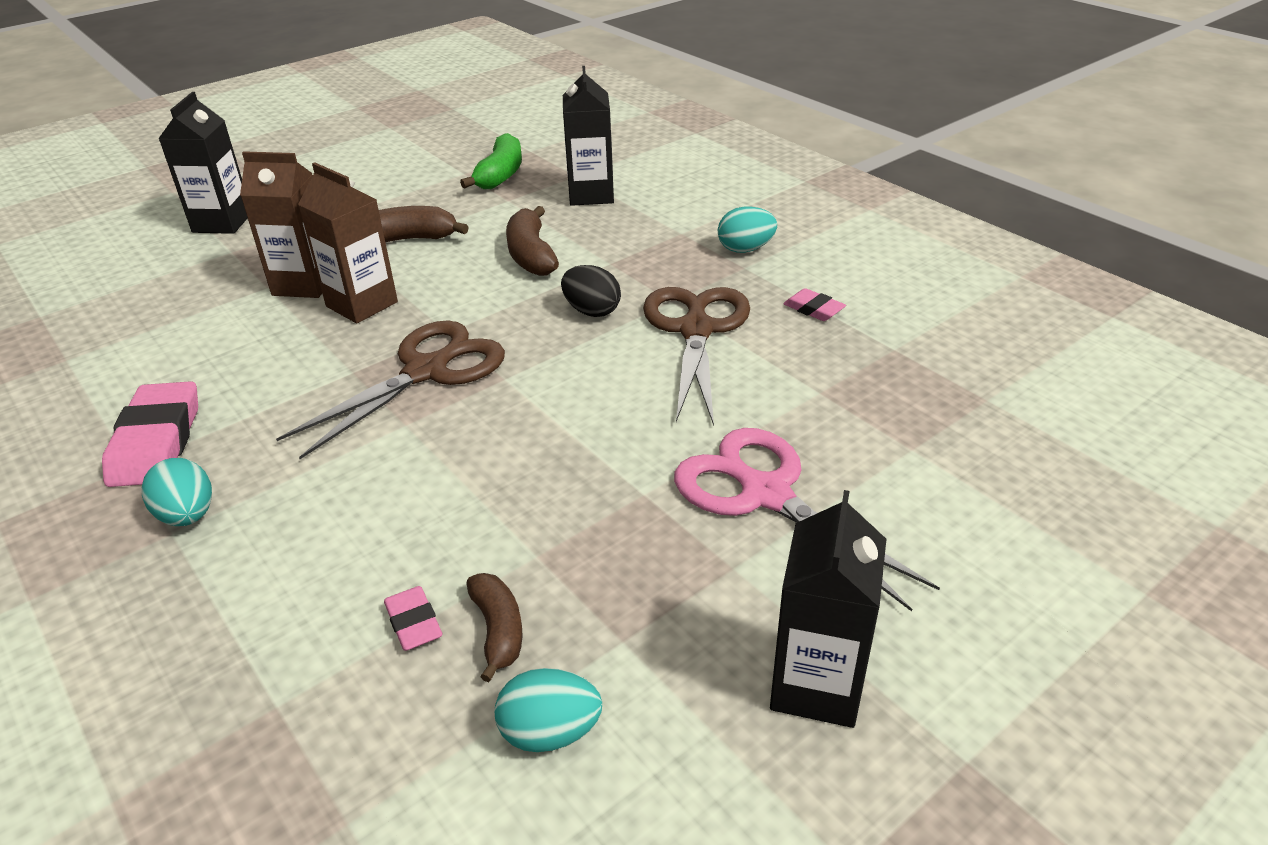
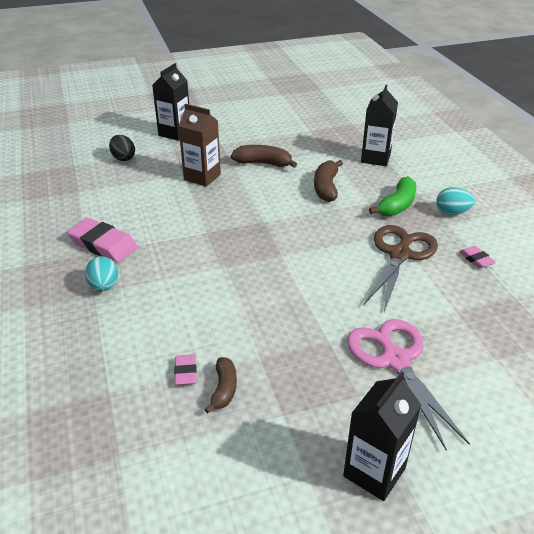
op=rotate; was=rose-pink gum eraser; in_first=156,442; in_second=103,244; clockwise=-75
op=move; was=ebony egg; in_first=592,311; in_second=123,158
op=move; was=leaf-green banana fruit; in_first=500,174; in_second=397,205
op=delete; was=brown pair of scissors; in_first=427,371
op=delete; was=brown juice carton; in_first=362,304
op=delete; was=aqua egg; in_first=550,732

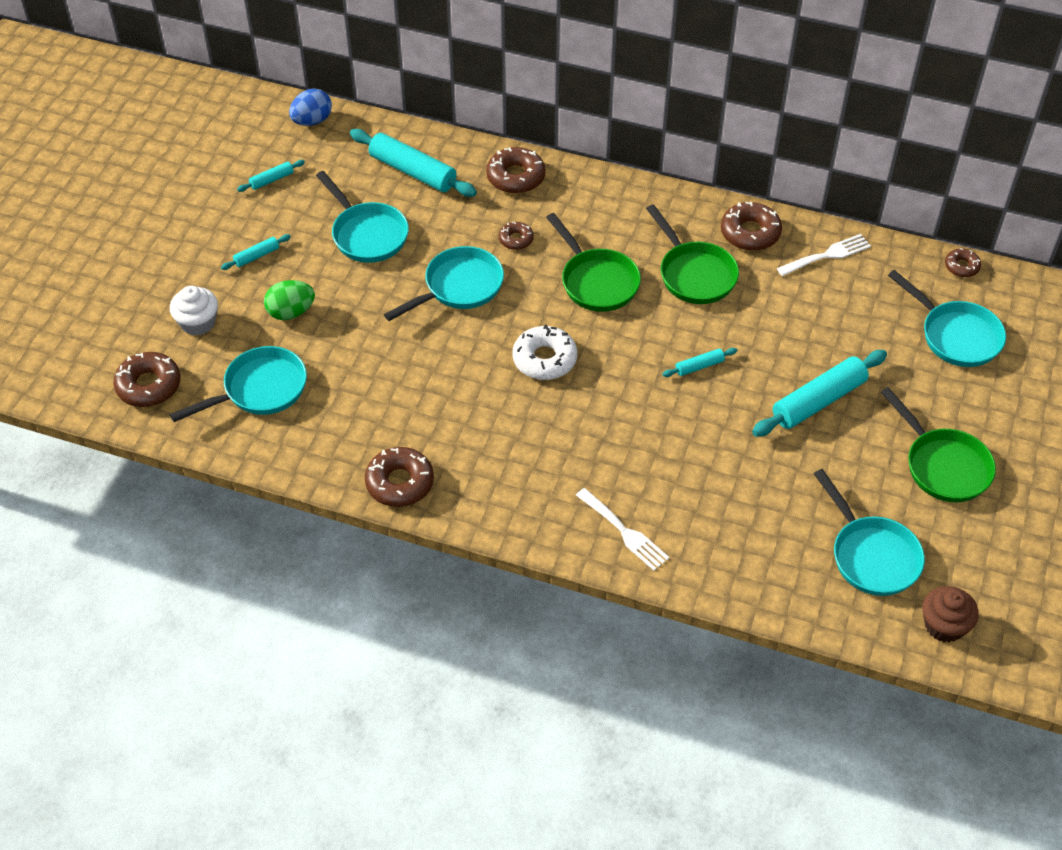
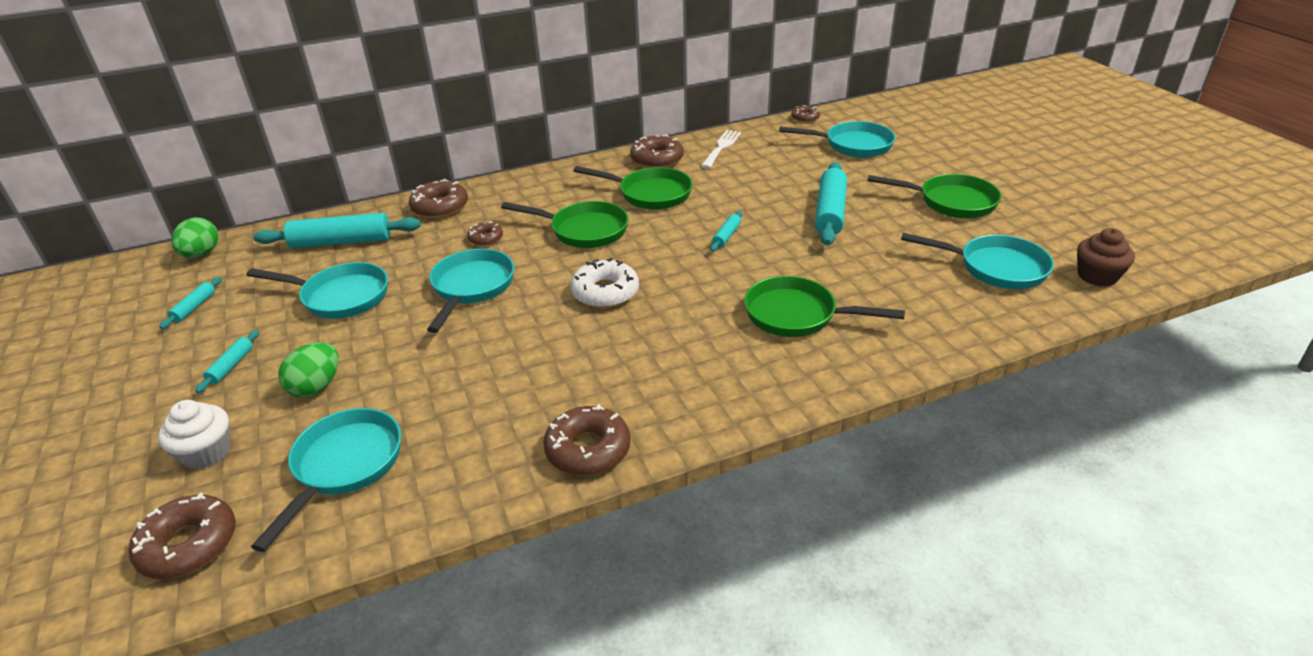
op=recolor; was=cobalt egg; now=leaf-green egg; in_first=312,121; in_second=201,254
op=insert; now=leaf-green skillet; in_second=797,315
op=delete; was=snow-white table fork; in_first=624,532

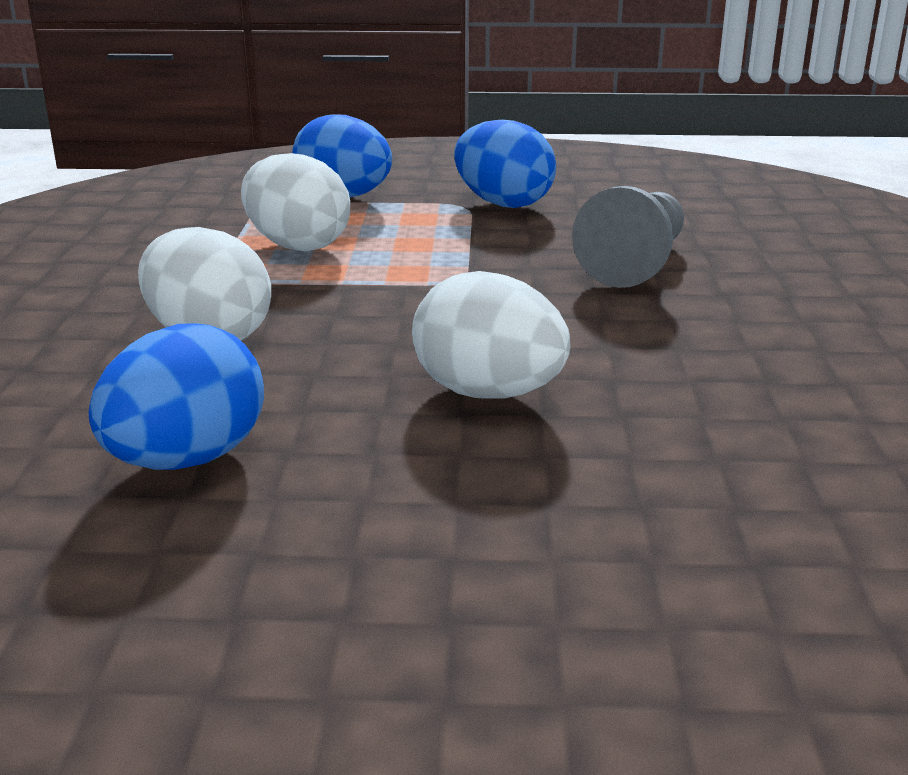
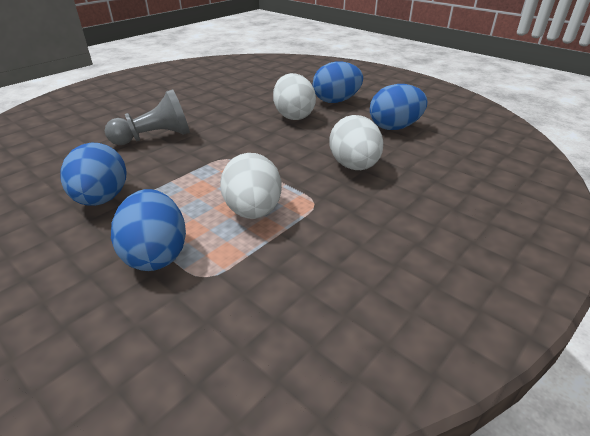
op=insert; now=cobalt egg; in_second=336,101

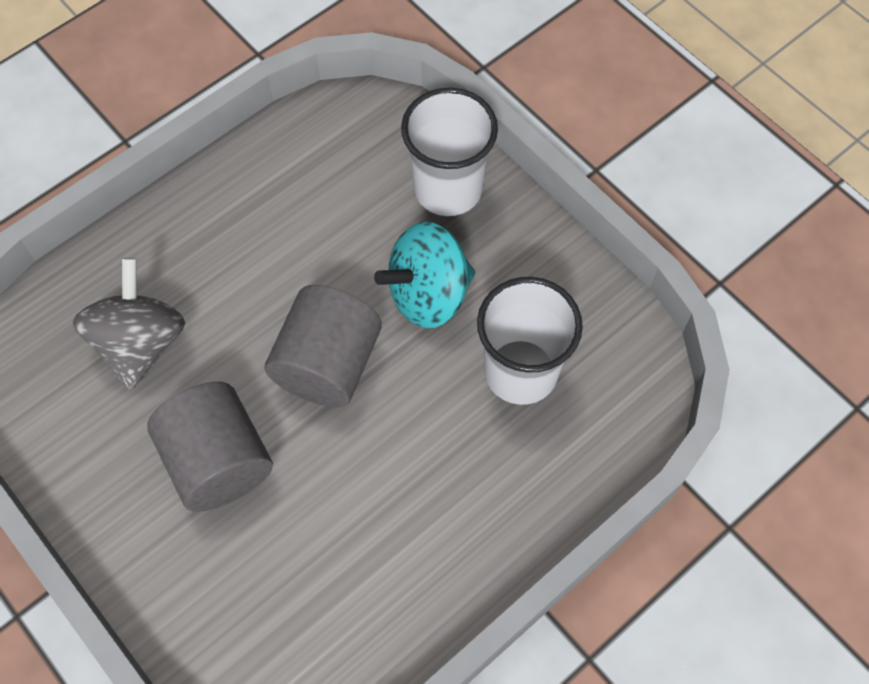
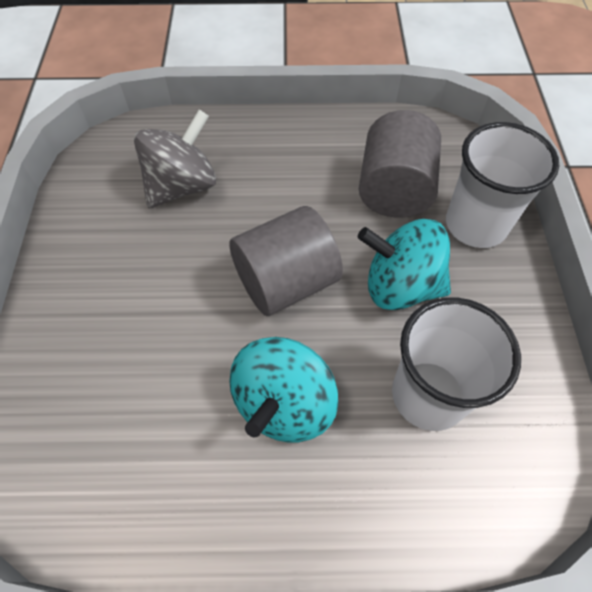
op=insert; now=aqua whirligig; in_second=284,404
op=move; was=gray cylinder; in_first=218,461; in_second=394,190

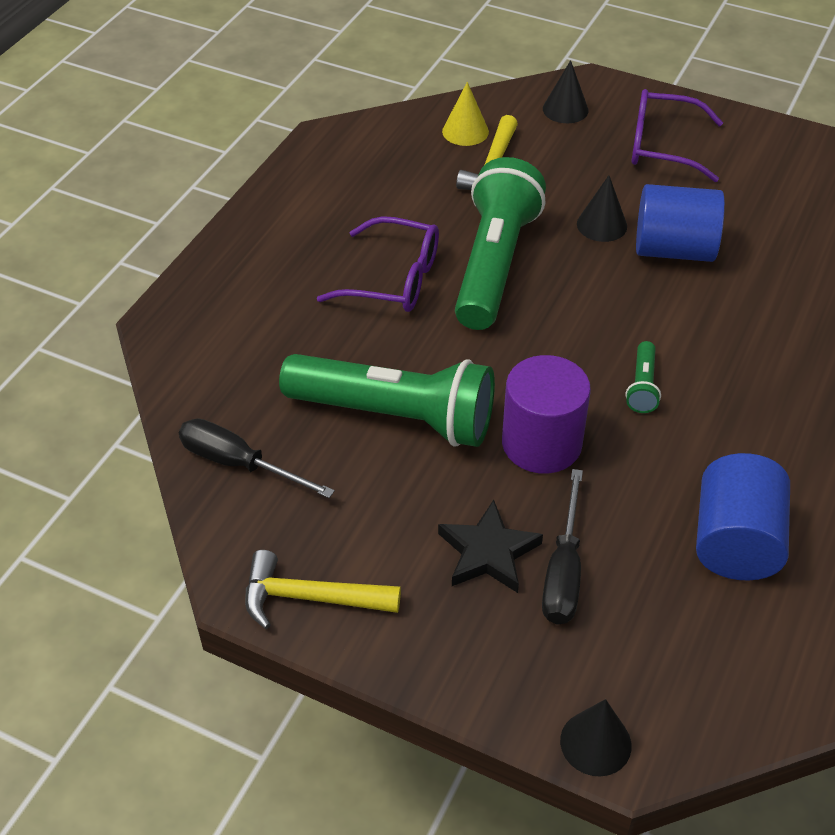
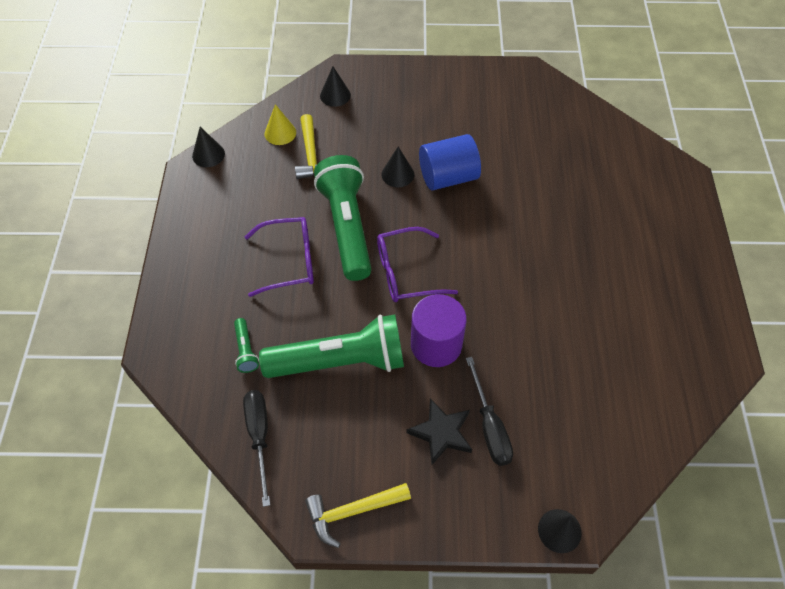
op=insert; now=ebony cone shape; in_second=208,154
op=move; was=leaf-green flashlight; in_first=642,386; in_second=246,350
op=rotate; was=ebony screwdriver; in_first=239,464; in_second=259,436; clockwise=75
op=move; was=violet eyeglasses; in_first=662,146; in_second=406,273
op=delete; was=cobalt cylinder; in_first=735,542

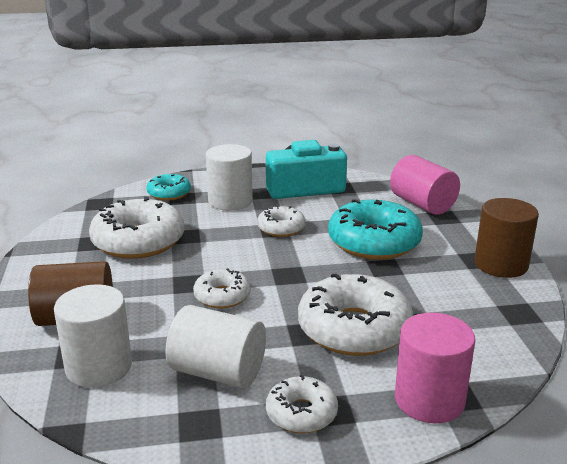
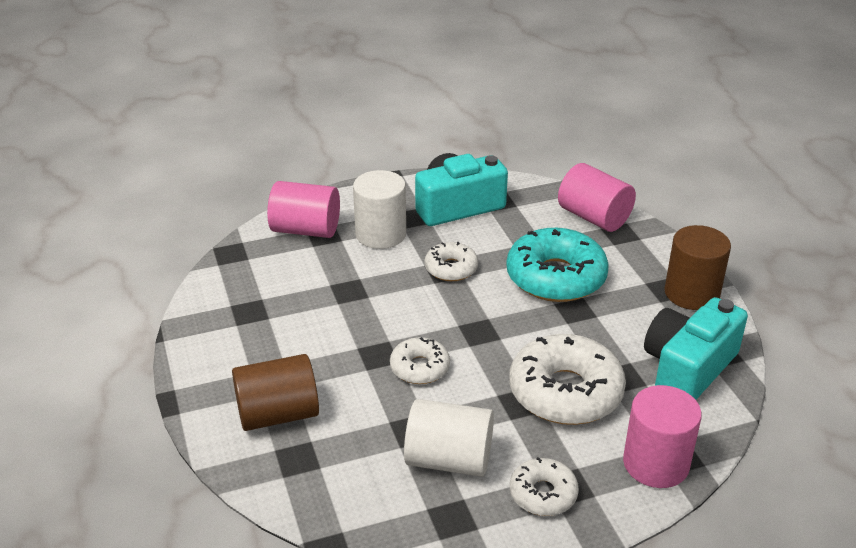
op=replace; was=aqua glazed donut; now=rose-pink cylinder; in_first=169,193; in_second=306,230
op=insert; now=aqua photo camera; in_second=688,368
op=delete; was=snow-white cylinder; in_first=99,367
op=delete; was=snow-white glazed donut; in_first=138,241

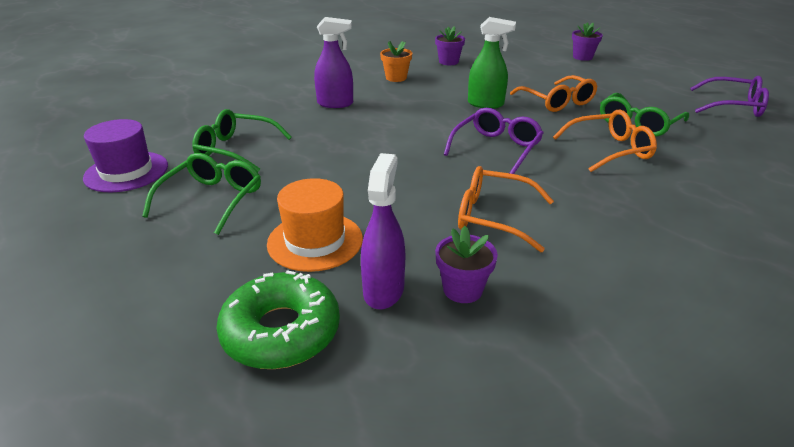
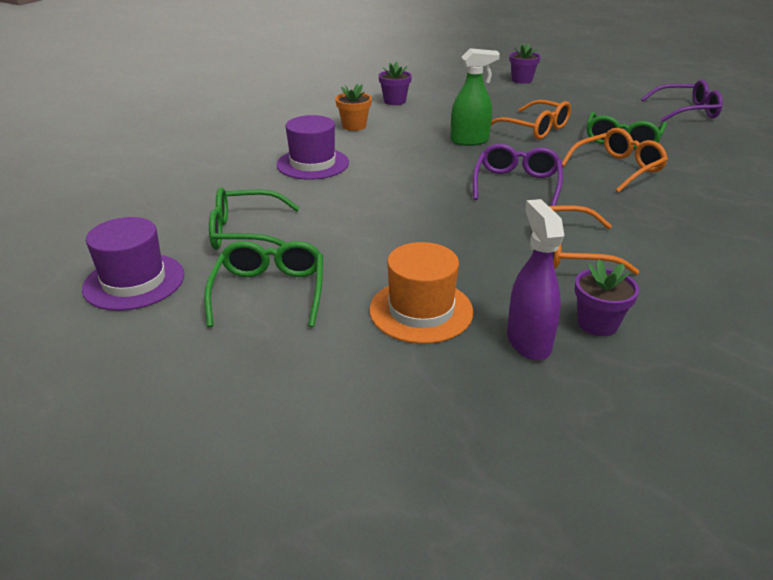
op=replace; was=violet sprayer; now=violet tall hat; in_first=335,104; in_second=313,164
op=delete; was=leaf-green glazed donut; in_first=281,331

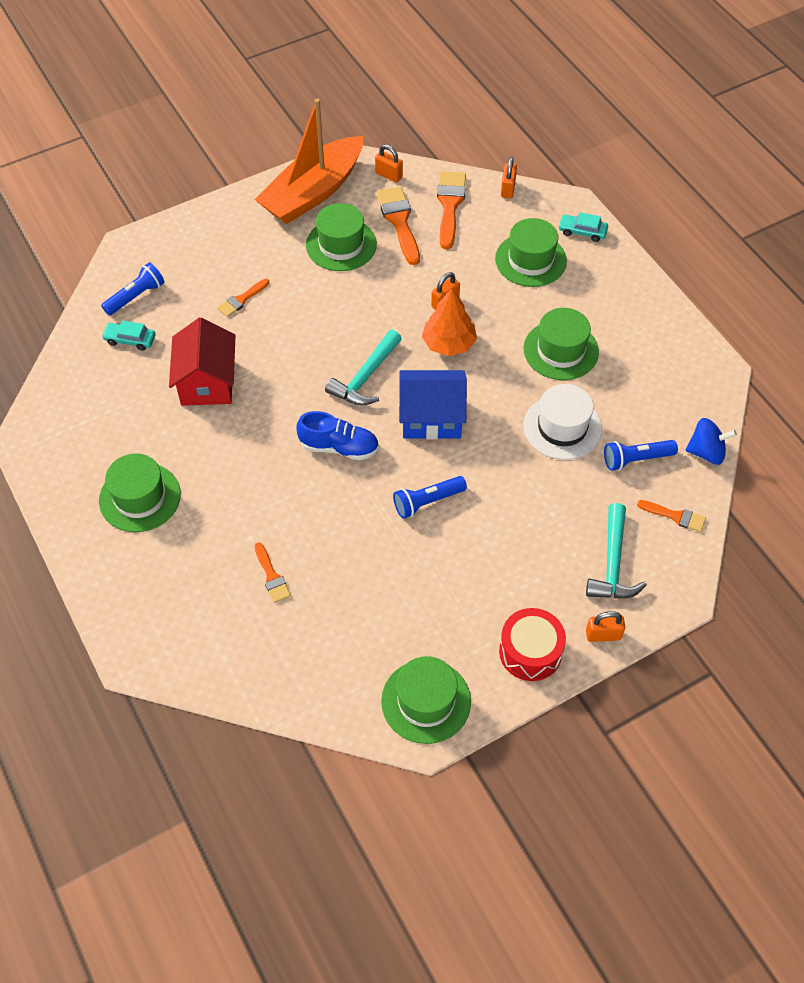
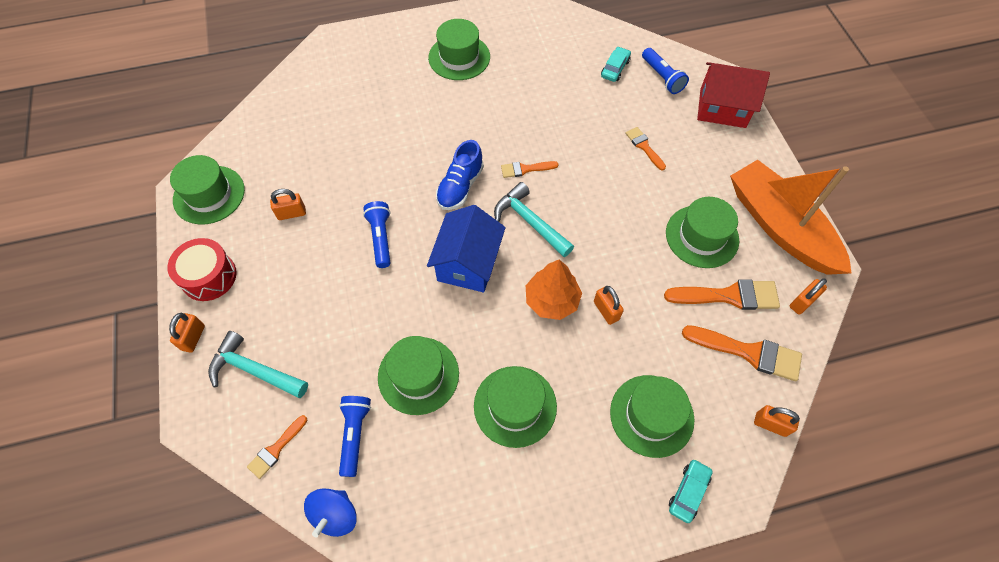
op=insert; now=orange-coloured lock; in_second=291,213
op=recolor; was=snow-white tall hat; now=leaf-green tall hat; in_first=562,427; in_second=418,375
op=move; was=orange-coloured paintbrush; in_first=272,576; in_second=525,169
op=move; was=red cottage; in_first=207,382; in_second=722,108

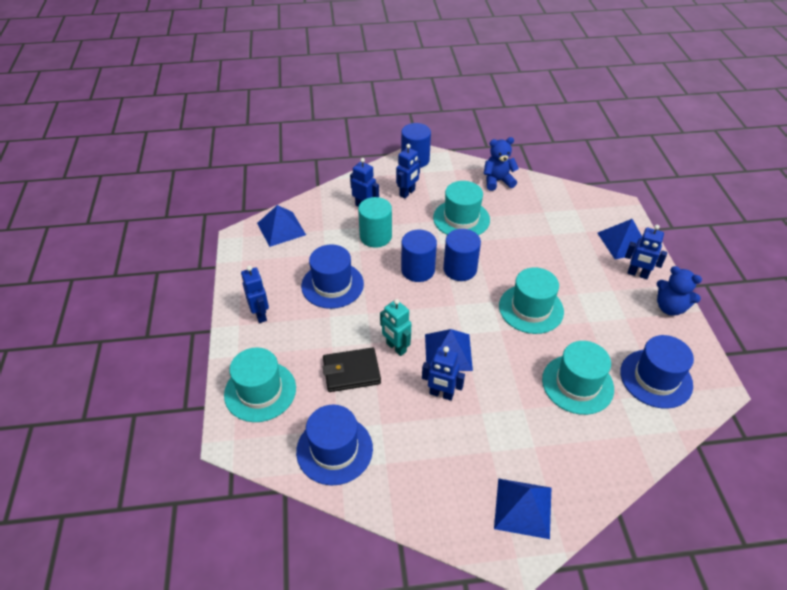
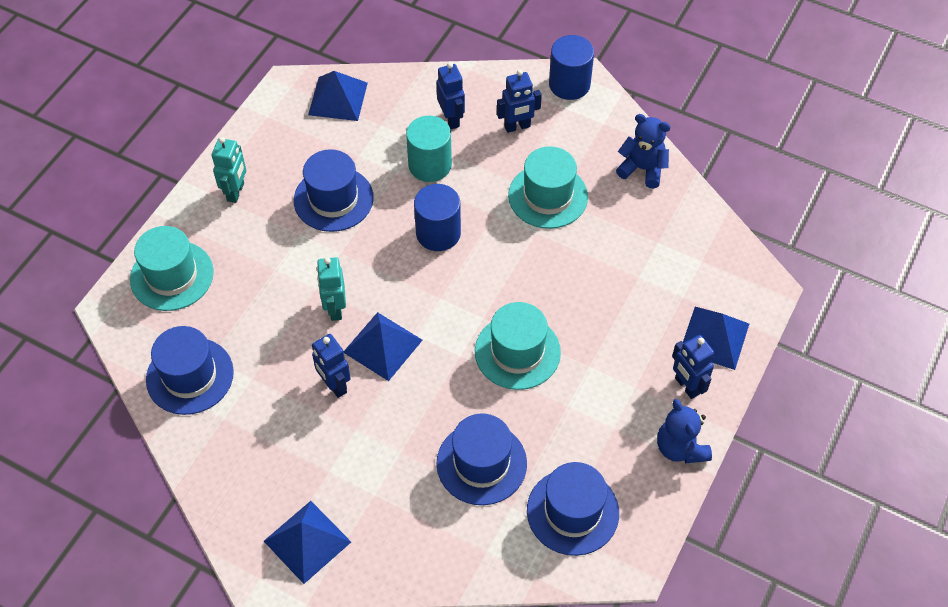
op=recolor; was=cobalt robot figure; now=aqua robot figure; in_first=260,314; in_second=236,192
op=recolor; was=aqua tall hat; now=cobalt tall hat; in_first=577,384; in_second=481,463
op=delete; was=ebony card wallet; in_first=351,372
op=delete; was=cobalt cylinder; in_first=460,269

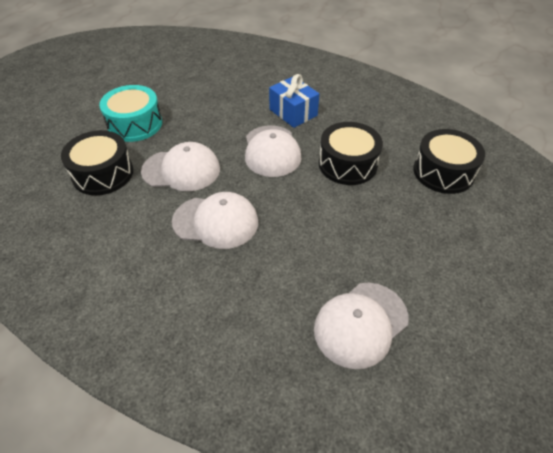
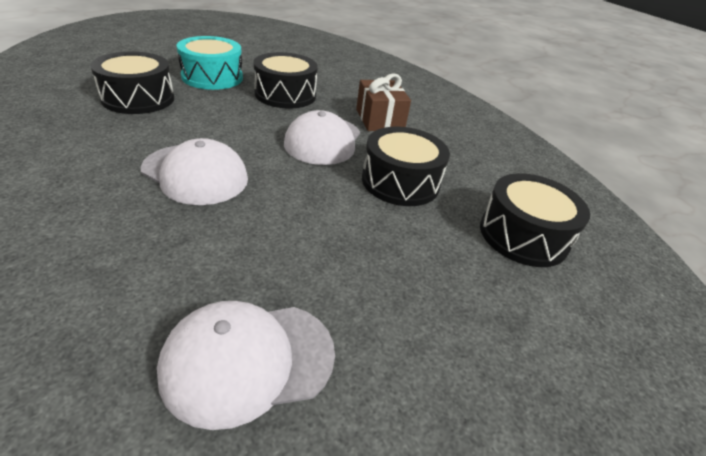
op=insert; now=ebony toy drum; in_second=285,95
op=recolor; was=cobalt wrapped gift; now=brown wrapped gift; in_first=293,112; in_second=379,120
op=delete; was=snow-white cap; in_first=181,170

